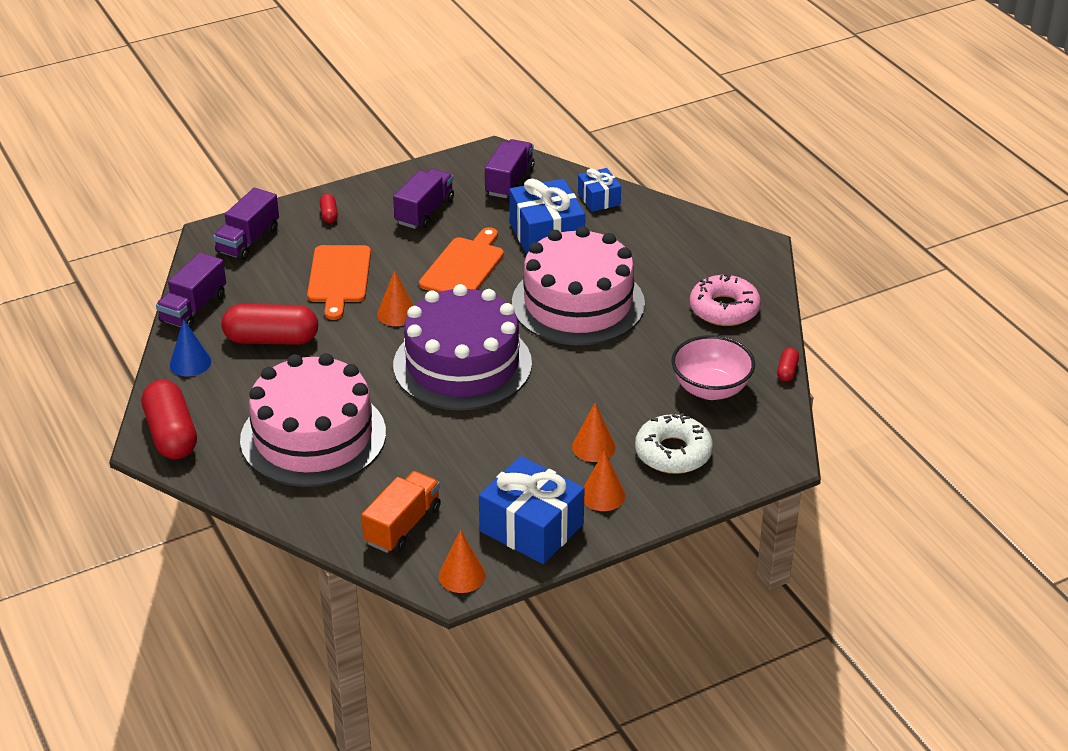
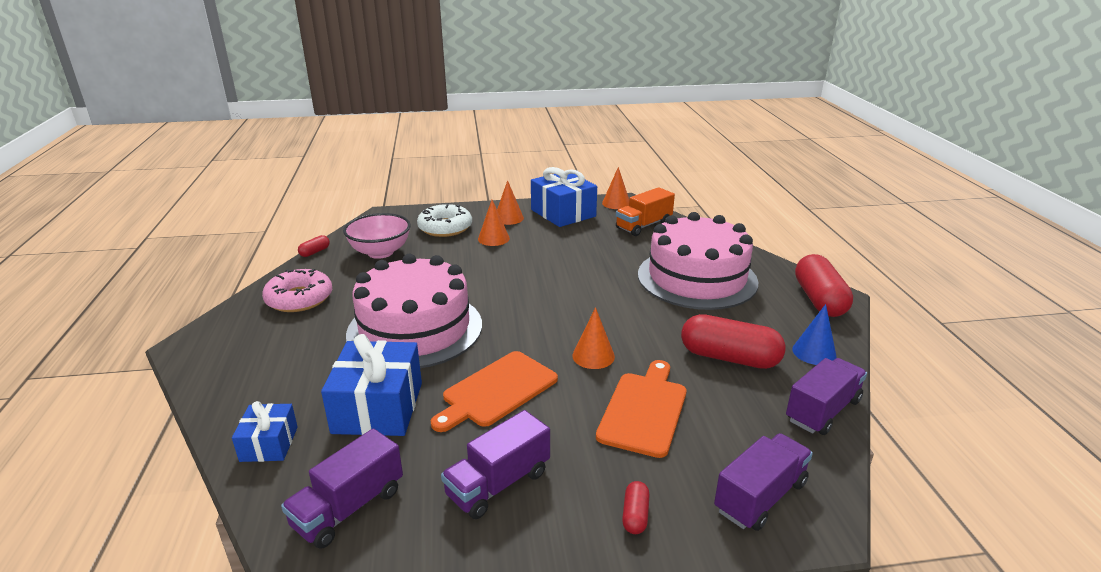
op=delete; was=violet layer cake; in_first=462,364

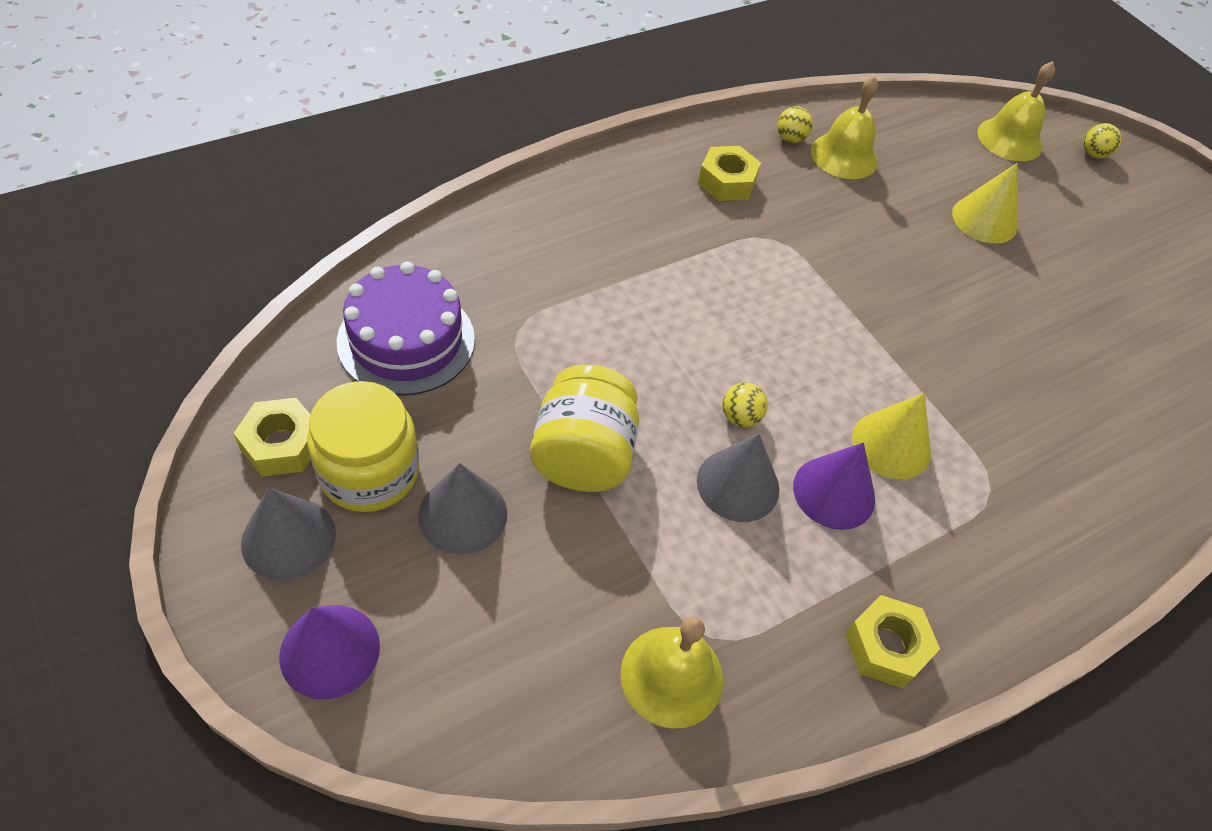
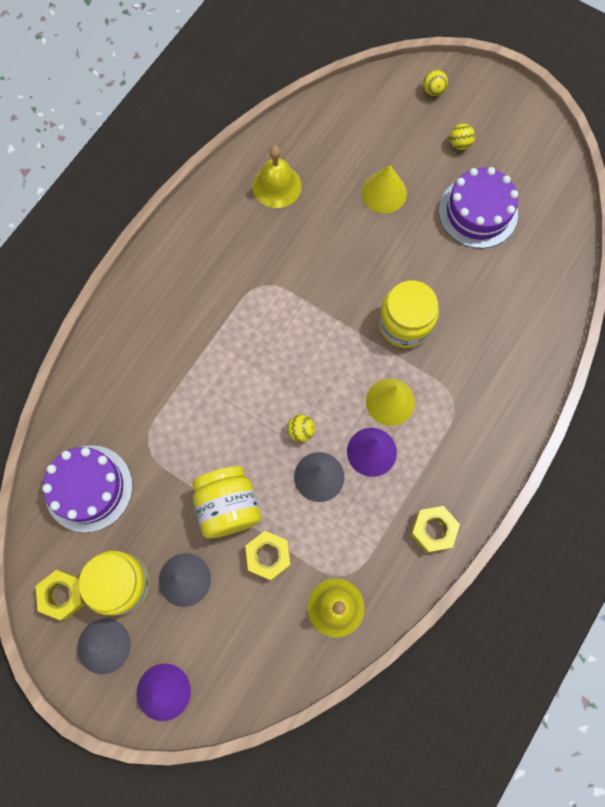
op=move; was=bright yellow hex nut; in_first=726,181; in_second=268,556
op=insert; now=bright yellow jar; in_second=405,323
op=insert; now=violet layer cake; in_second=478,212
op=move; was=bright yellow ball; in_first=790,138; in_second=459,144
op=delete; was=bright yellow school bell; in_first=1009,139

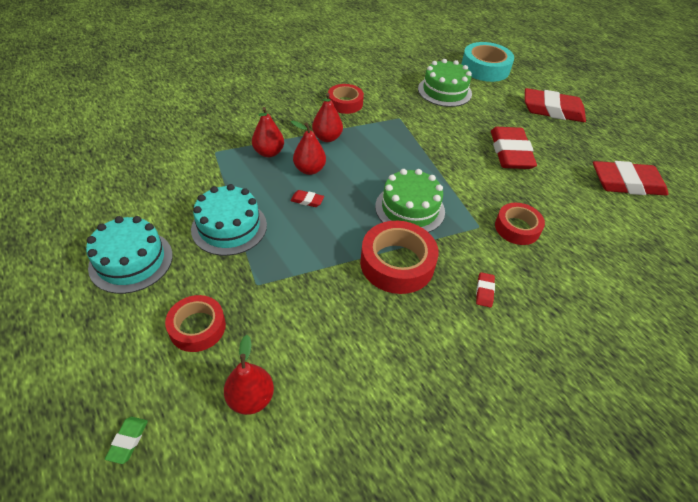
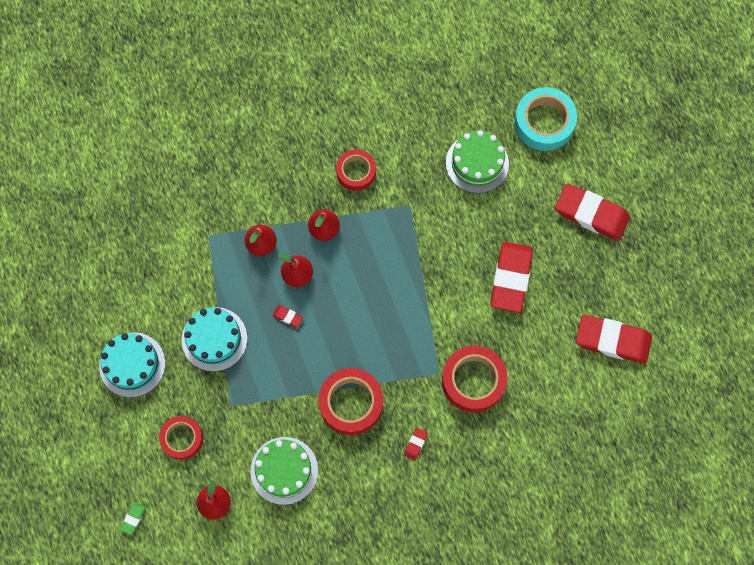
op=move; was=leaf-green layer cake; in_first=410,209; in_second=284,470
op=resize; was=red sticky tape; in_first=517,228; in_second=473,381; ratio=1.54

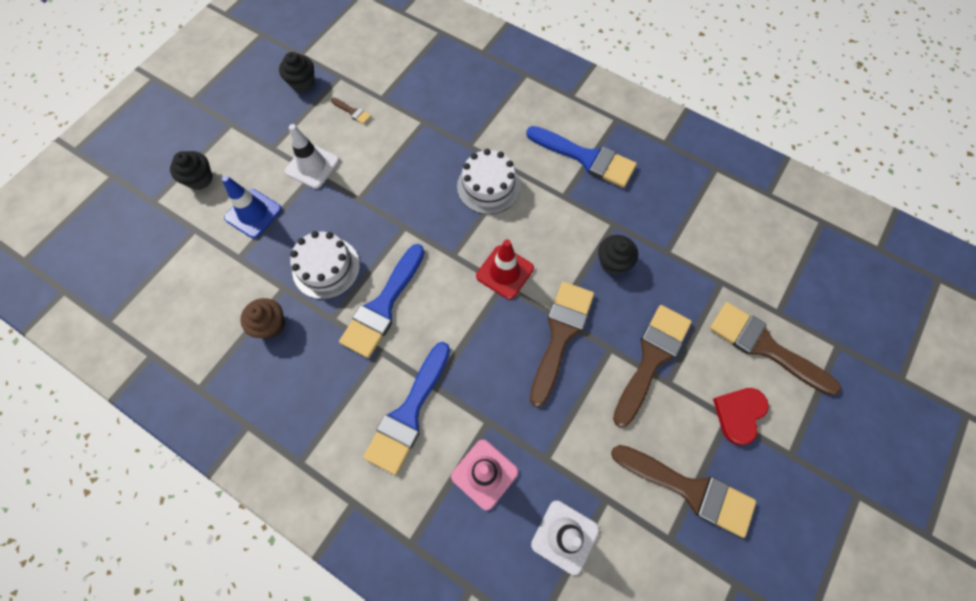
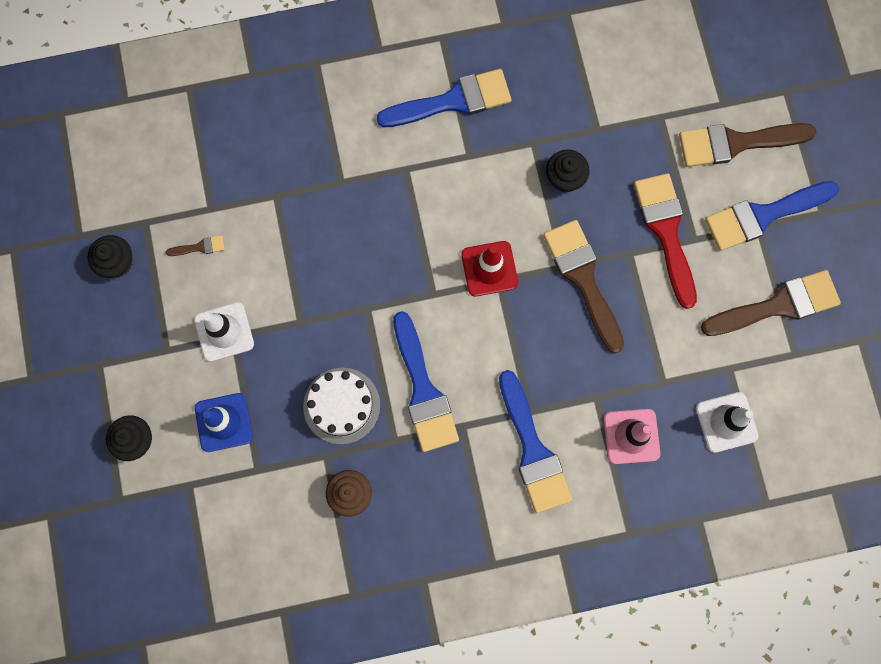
op=recolor; was=brown paintbrush; now=red paintbrush; in_first=651,358; in_second=666,232
op=replace; was=red heart; now=cobalt paintbrush; in_first=739,414; in_second=763,215
op=delete; was=snow-white layer cake; in_first=488,186

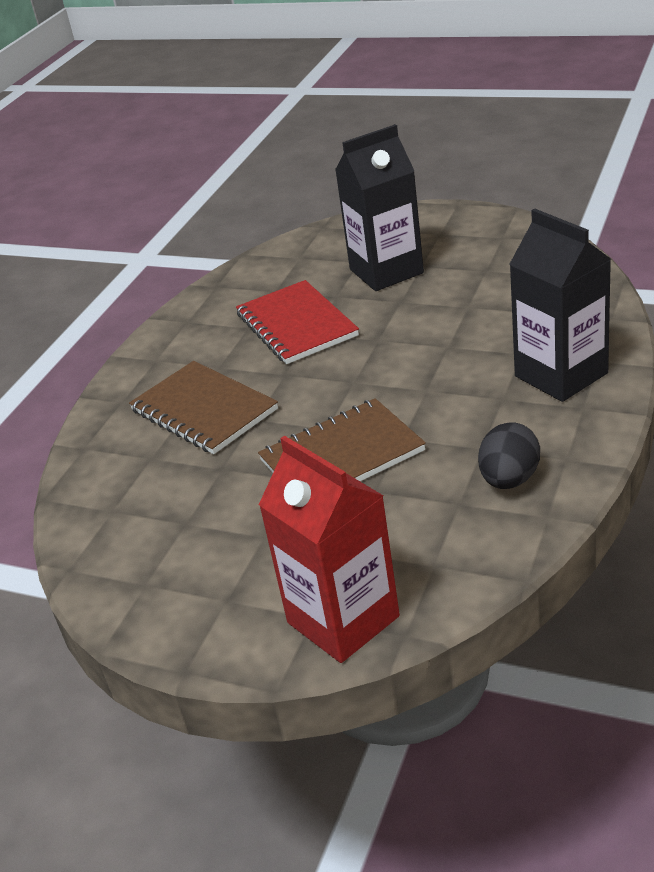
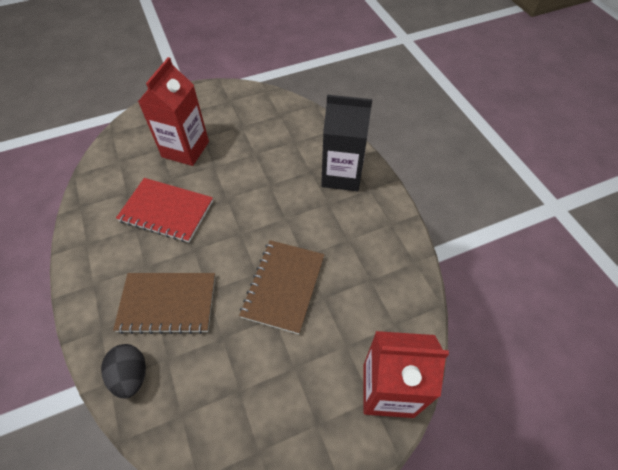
op=move; was=ebony egg; in_first=509,479; in_second=131,375
op=recolor; was=ebony juice carton; now=red juice carton; in_first=386,271; in_second=185,149

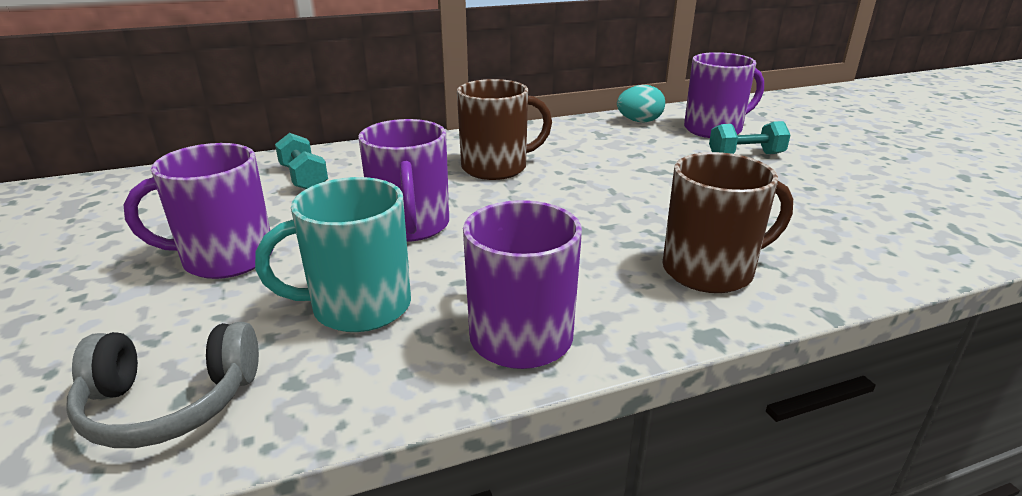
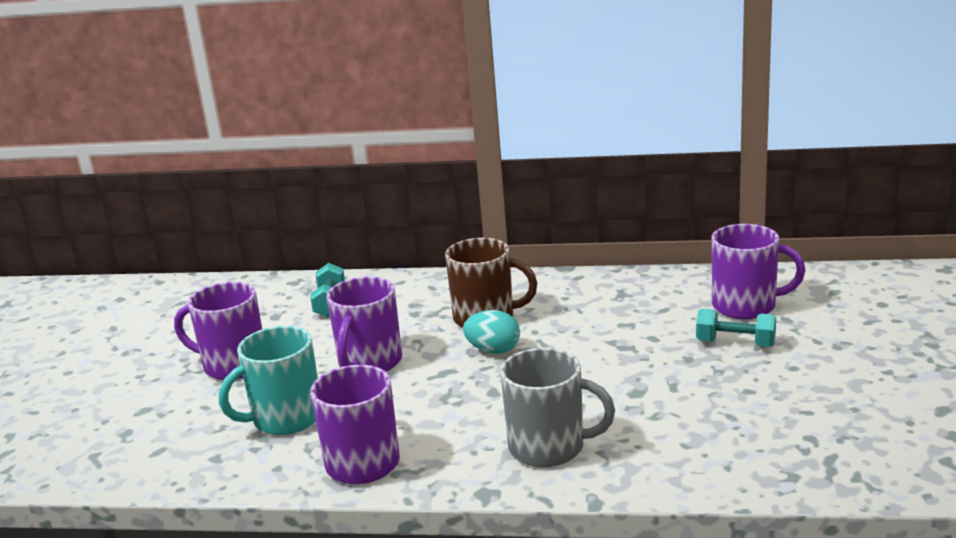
op=rotate; was=aqua mug; in_first=358,307; in_second=285,419; clockwise=-45
op=move; was=aqua egg; in_first=639,121; in_second=493,350
op=recolor; was=brown mug; now=gray mug; in_first=710,270; in_second=549,447
op=delete; was=gray headset; in_first=170,403

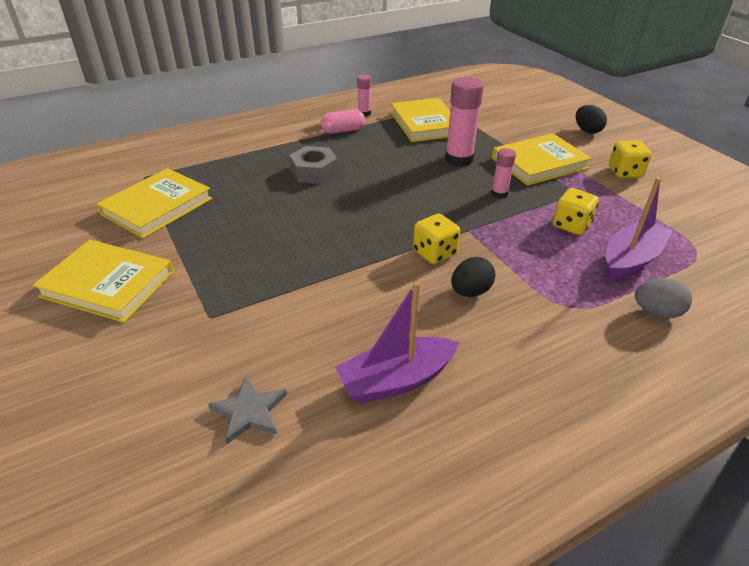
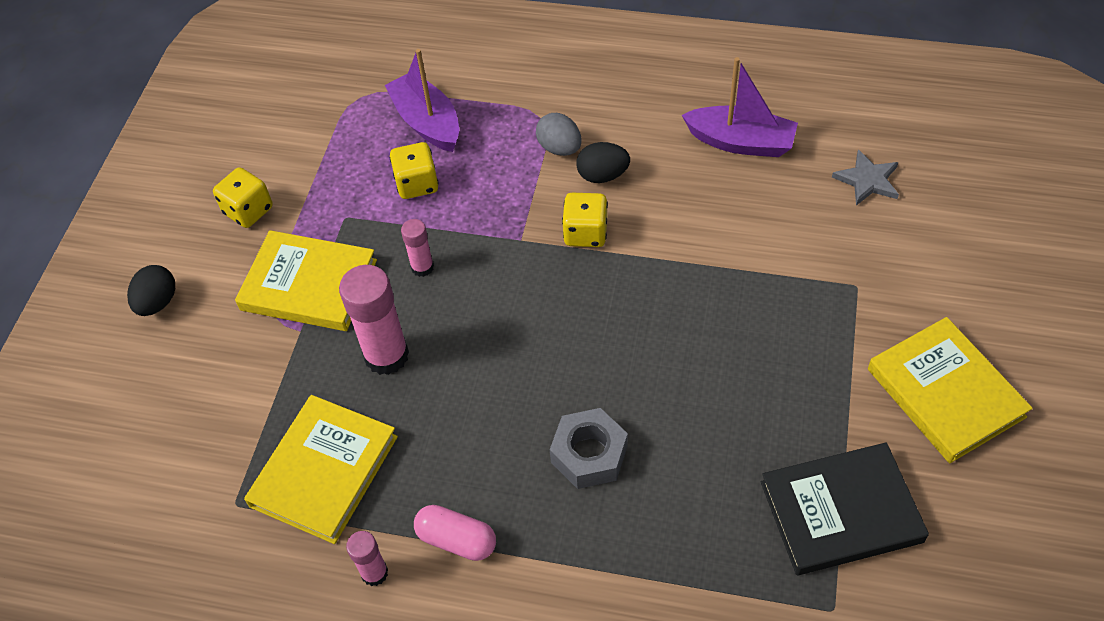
op=rotate; was=violet boat; in_first=631,259; in_second=427,122; clockwise=60
op=move; was=gray egg; in_first=656,312; in_second=559,148
op=recolor; was=bright yellow hardback; now=ebony hardback; in_first=157,206; in_second=840,511

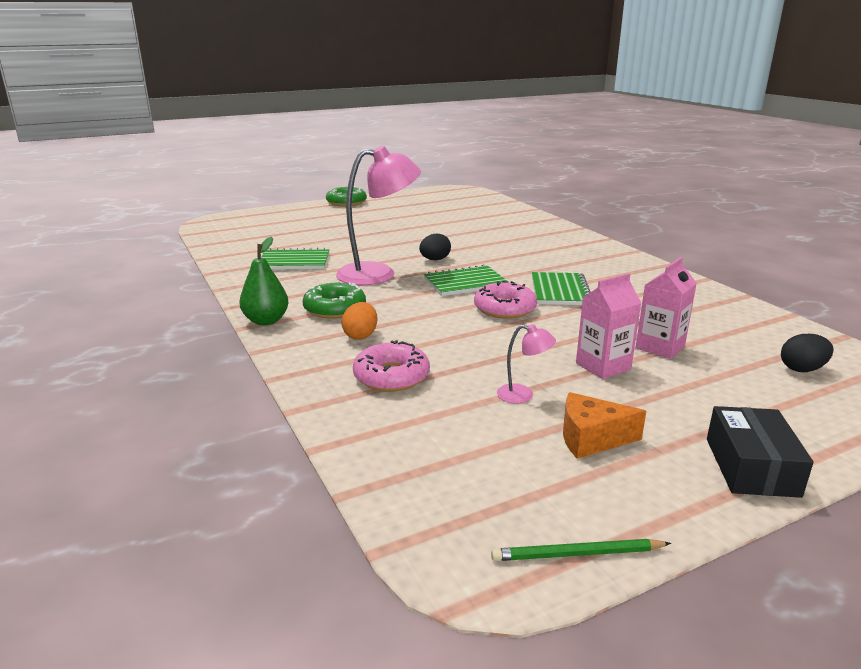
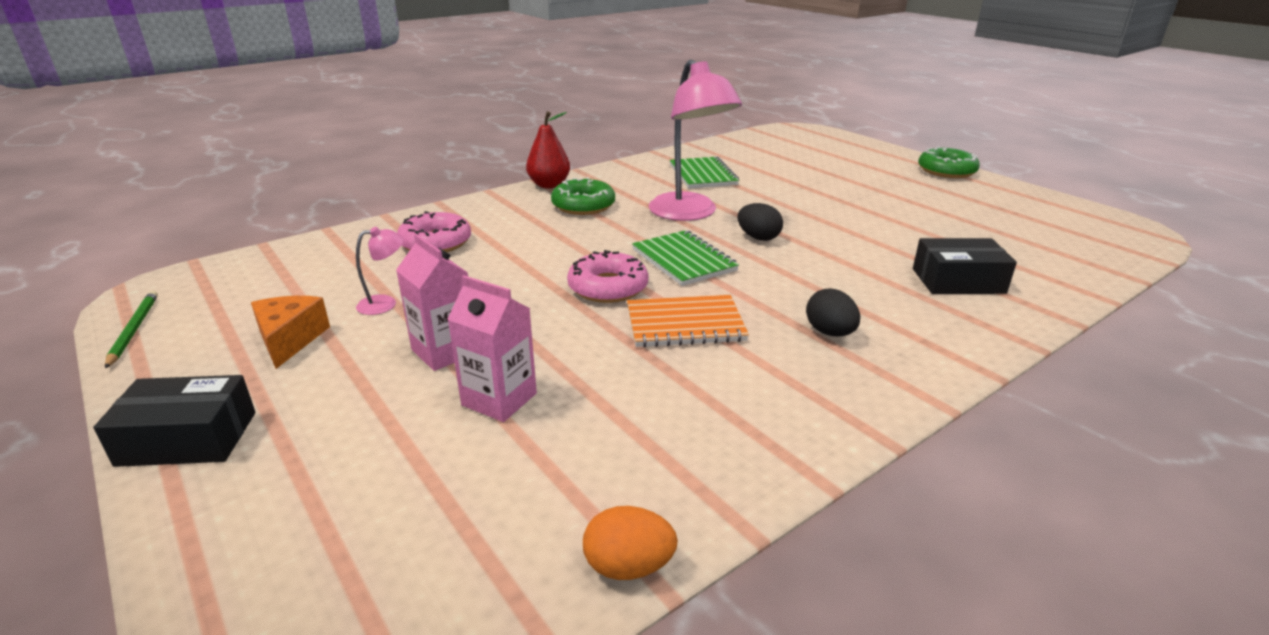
op=rotate; was=rose-pink reading lamp; in_first=523,395; in_second=385,304; clockwise=-120
op=recolor; was=leaf-green pear; now=red pear; in_first=266,321; in_second=549,185
op=move; was=orange-coloured egg; in_first=360,335; in_second=628,566
op=recolor; was=leaf-green notepad; now=orange-coloured notepad; in_first=560,291; in_second=685,324
op=move; was=ebony egg; in_first=802,369; in_second=830,332
op=insert; now=ebony package; in_second=958,281

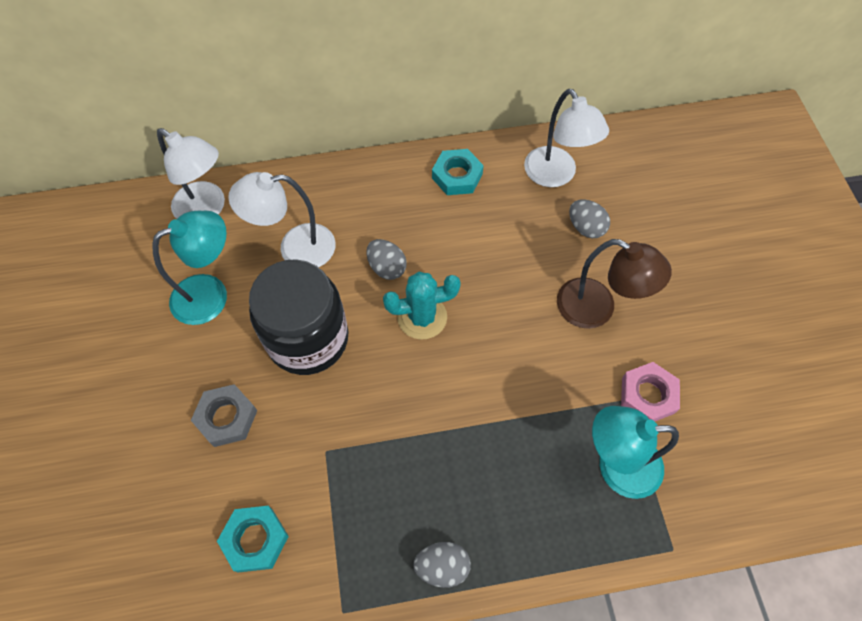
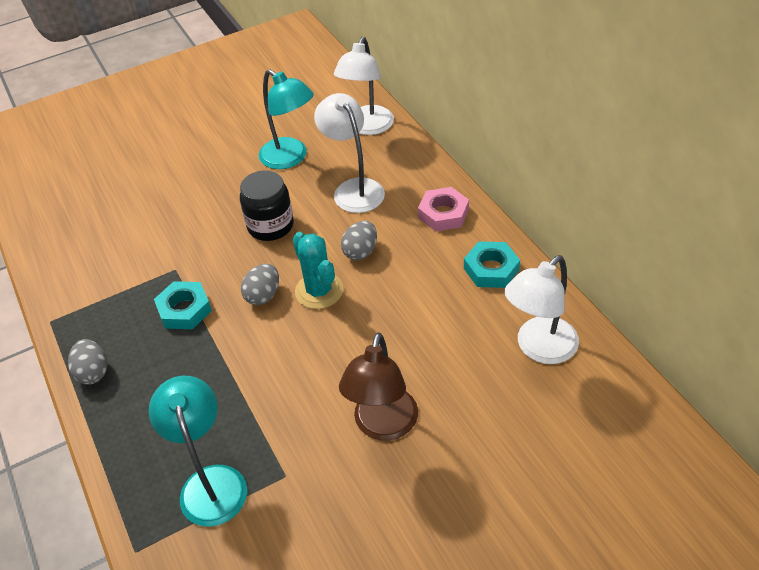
op=move; was=aqua hex nut; in_first=255,540; in_second=184,309
op=resize; was=ebony jar; in_first=308,339; in_second=270,226; ratio=0.65
op=move; was=gray egg; in_first=585,228; in_second=263,295
op=move; was=rose-pink hex nut; in_first=647,395; in_second=443,213
op=delete; was=gray hex nut; in_first=226,417

